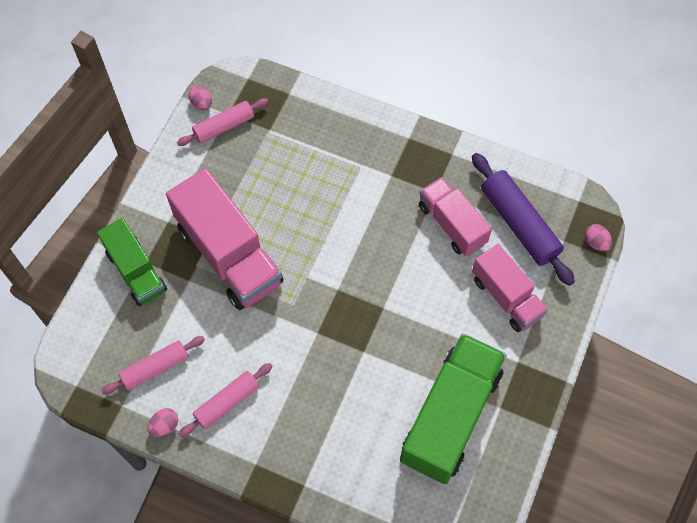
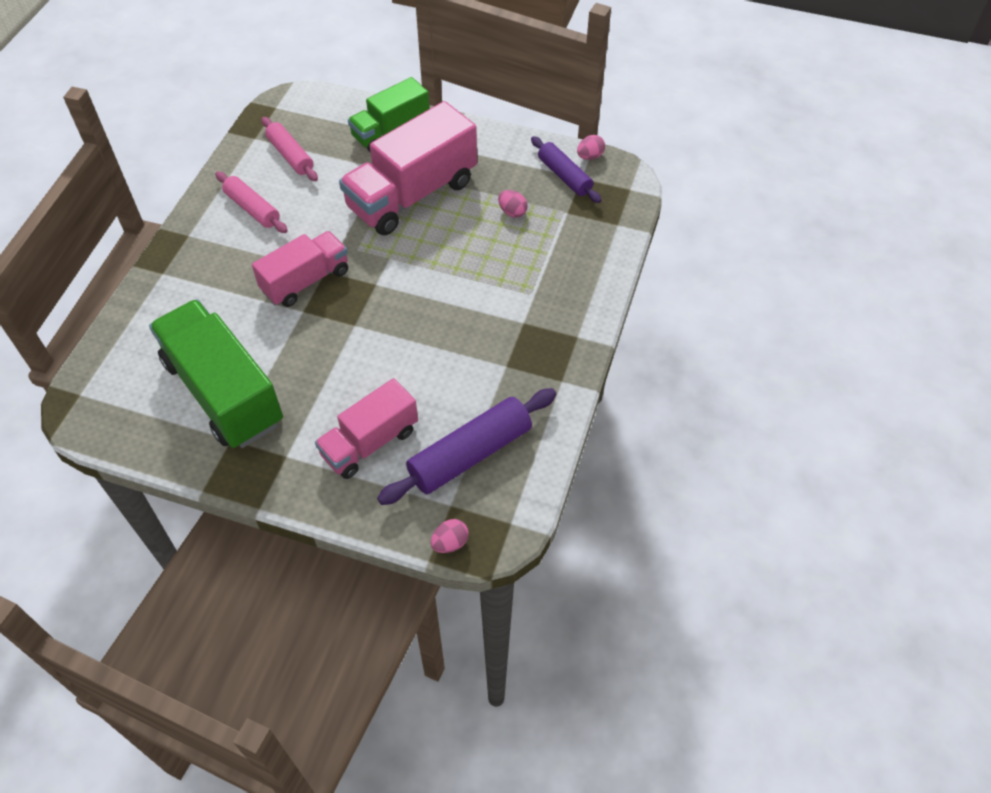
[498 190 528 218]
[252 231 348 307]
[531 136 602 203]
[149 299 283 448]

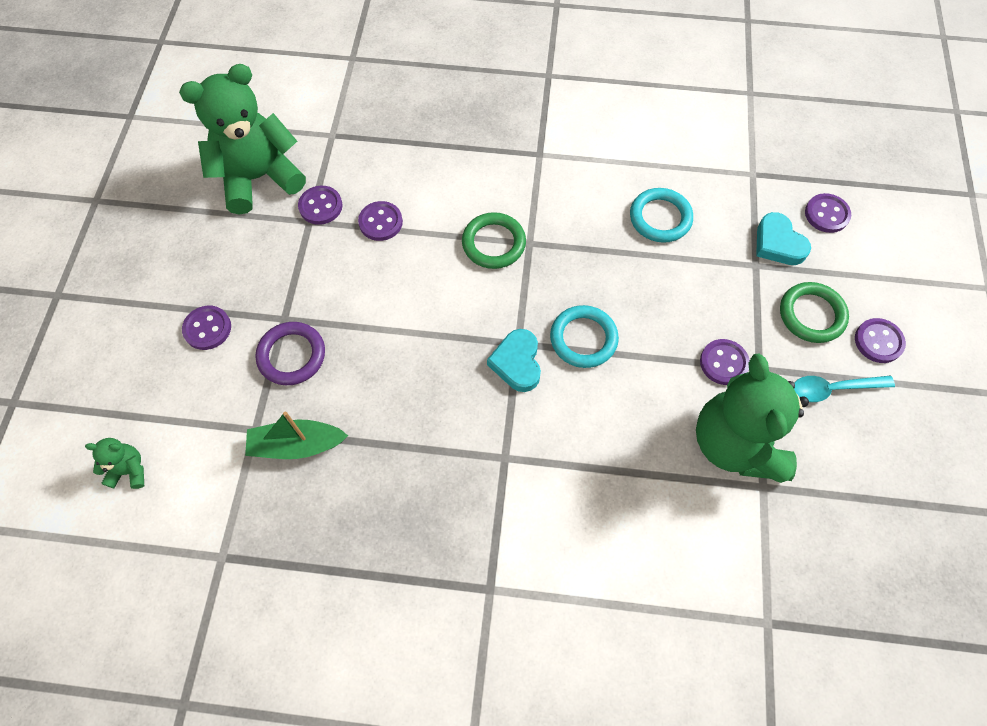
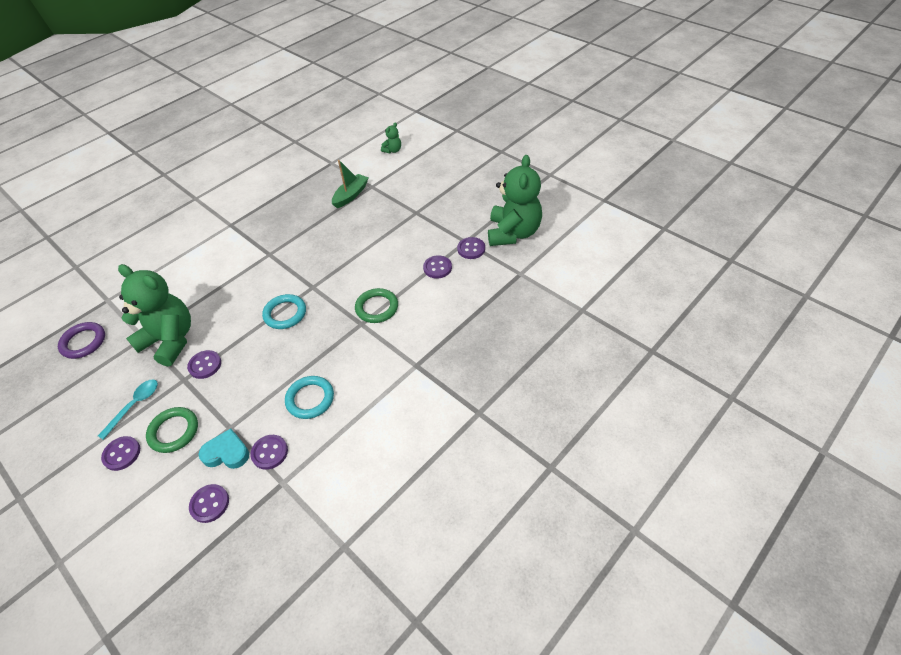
[487 329 541 392] (first image)
[250 435 288 470]
[58 322 105 359]

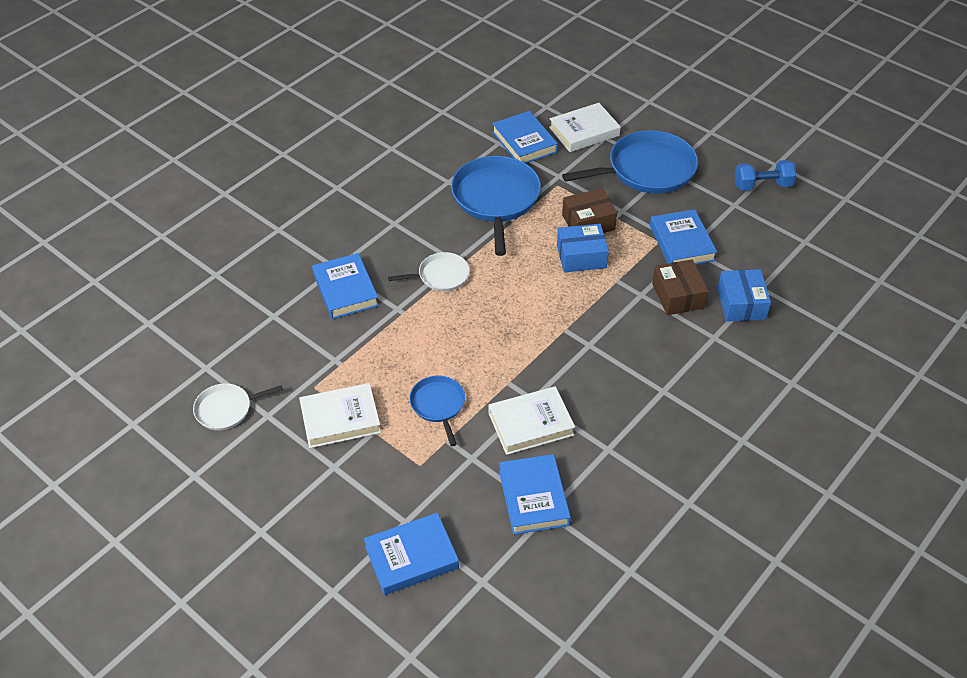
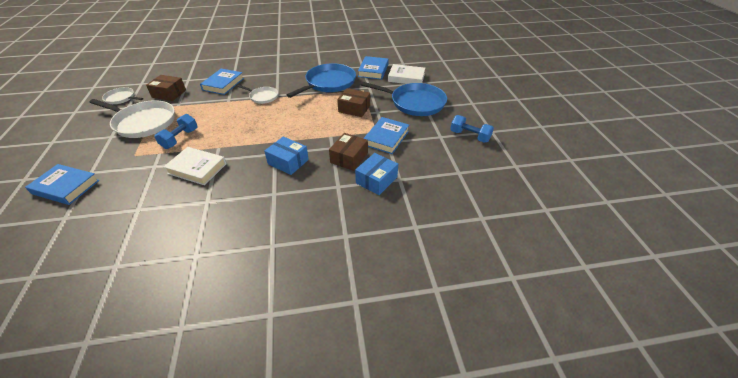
[499 454 571 535] (first image)
[146 75 186 101]
[264 137 309 175]
[89 99 175 138]
[154 114 198 149]

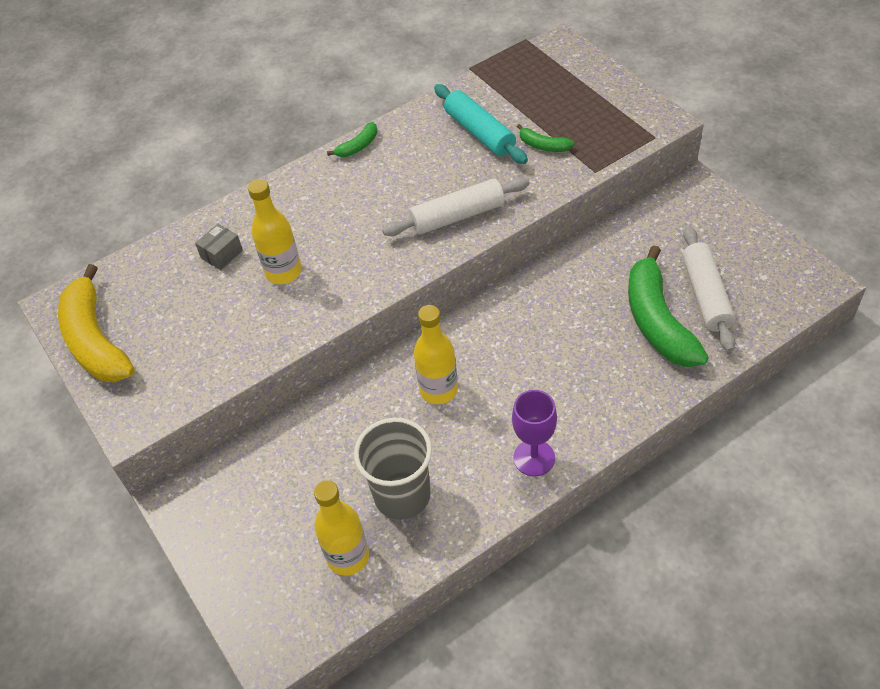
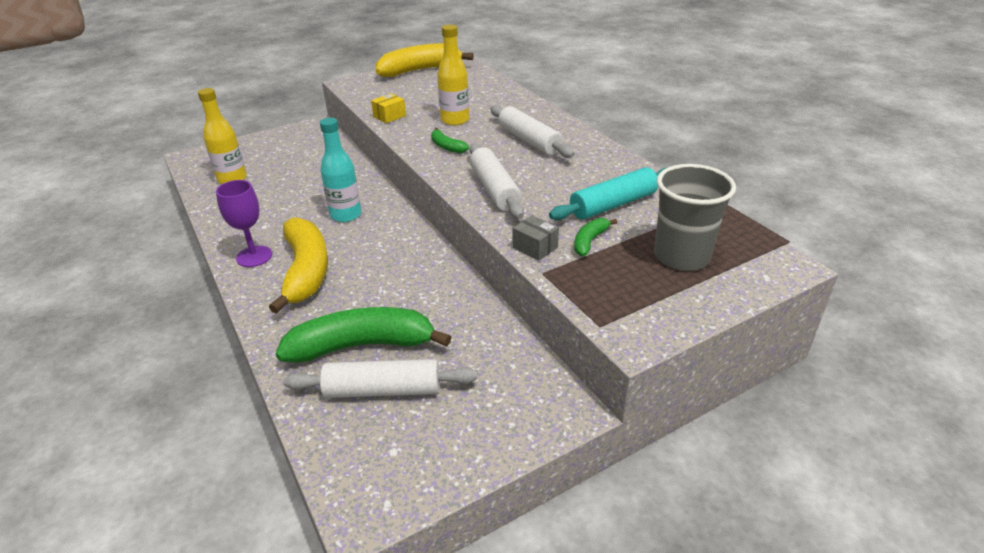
[269 217 328 314]
[371 93 406 123]
[490 105 575 158]
[513 215 559 261]
[431 128 469 153]
[654 164 736 271]
[320 118 362 222]

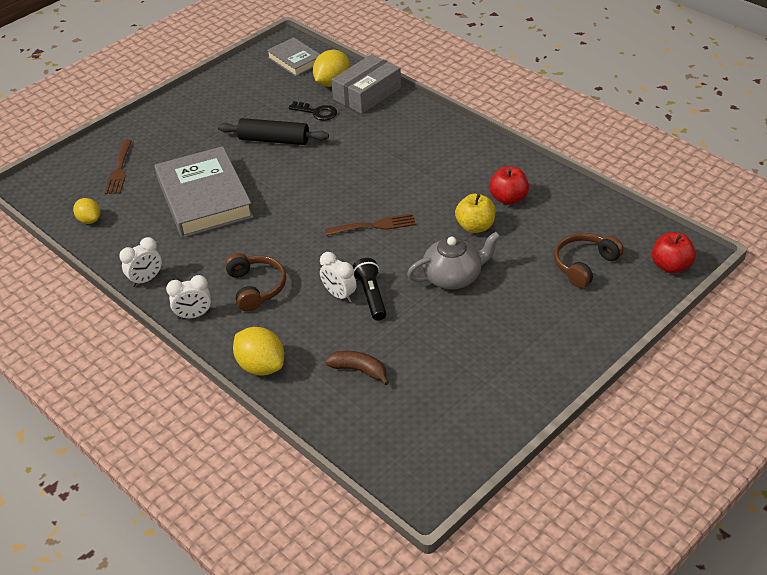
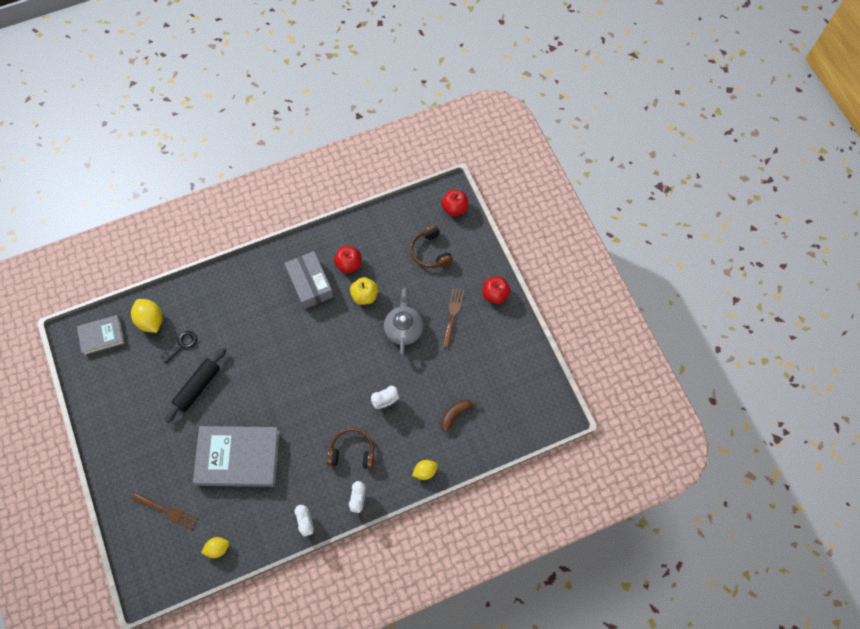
[353 258 387 321] (first image)
[482 276 510 304]
[442 288 464 348]
[284 251 334 309]
[412 460 438 480]

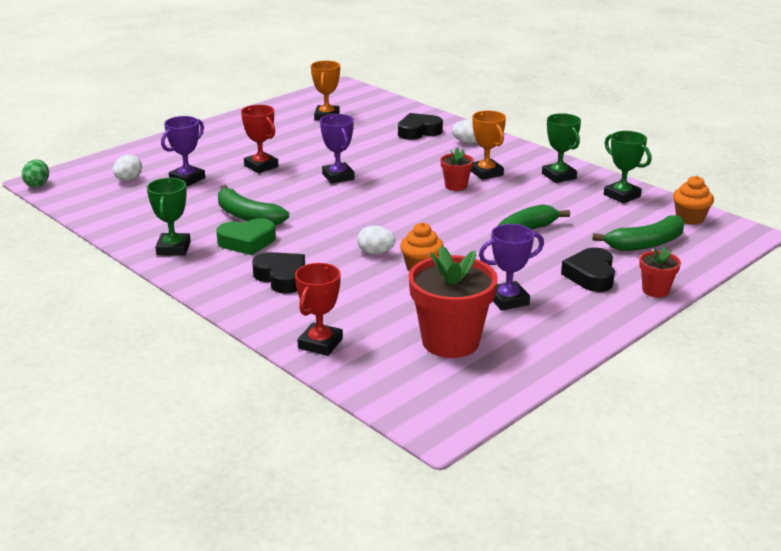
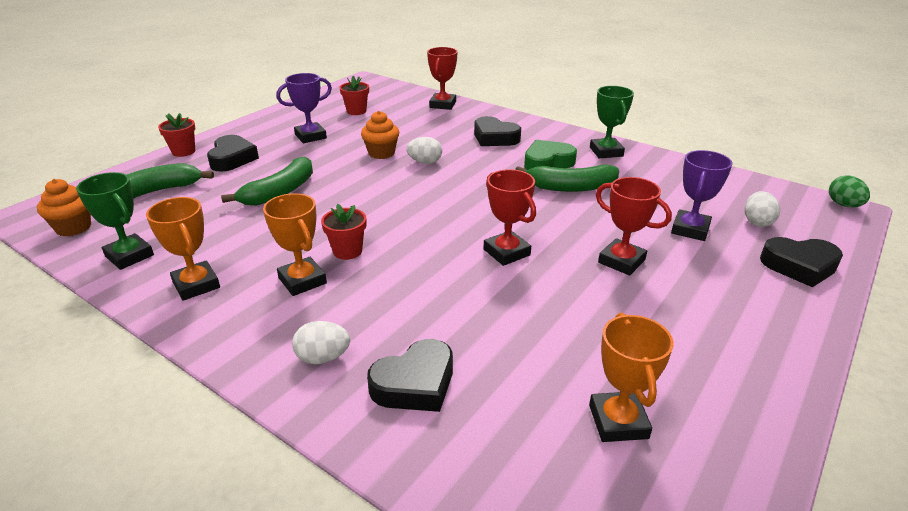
[760 237 843 287]
[484 169 536 266]
[146 197 220 301]
[515 164 619 192]
[339 76 369 115]

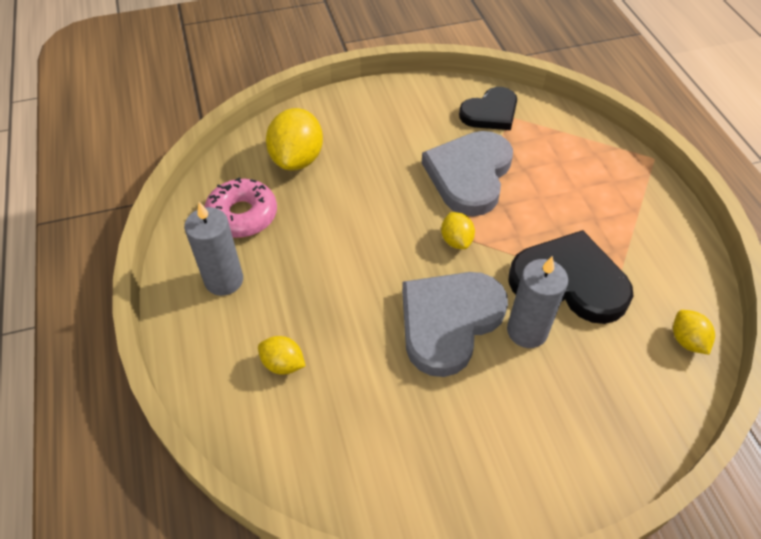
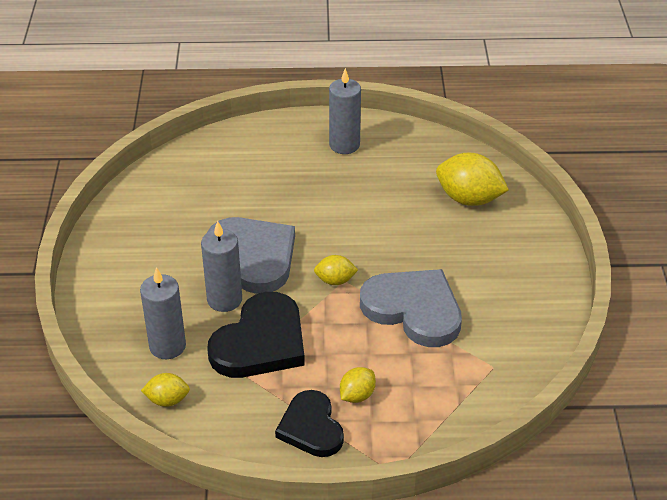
[205 177 277 238] (first image)
[140 267 186 359]
[340 367 376 403]
[275 390 344 457]

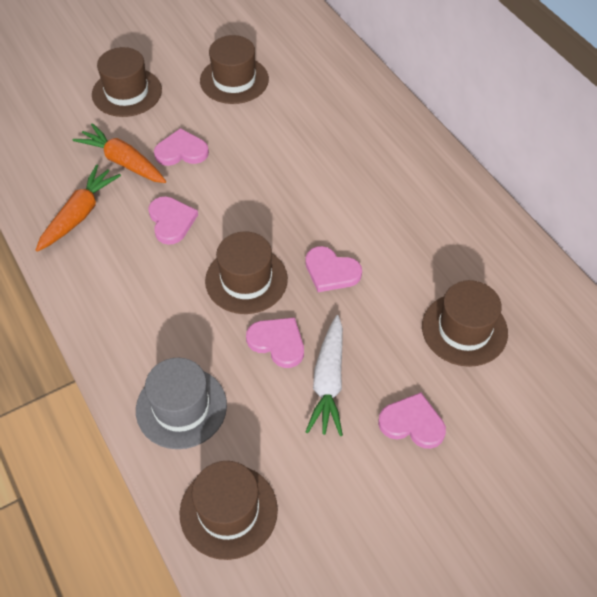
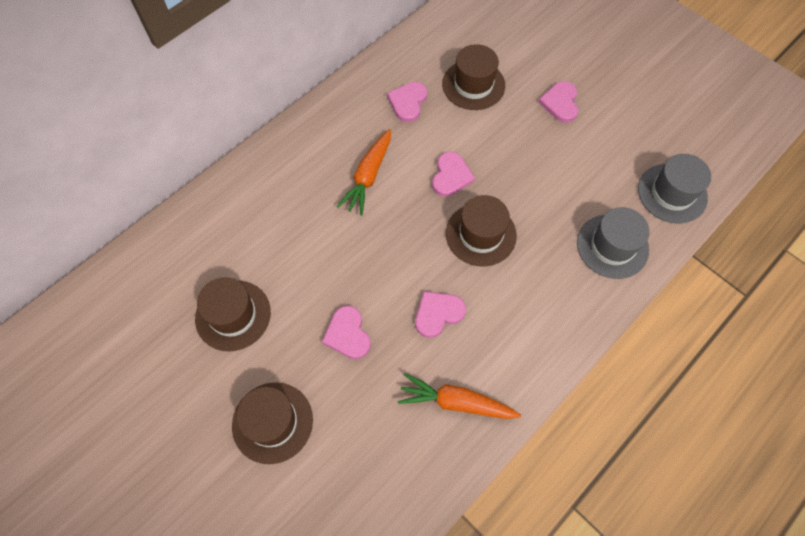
[306 315 343 436] (first image)
[337 129 391 216]
[387 82 427 122]
[638 154 711 223]

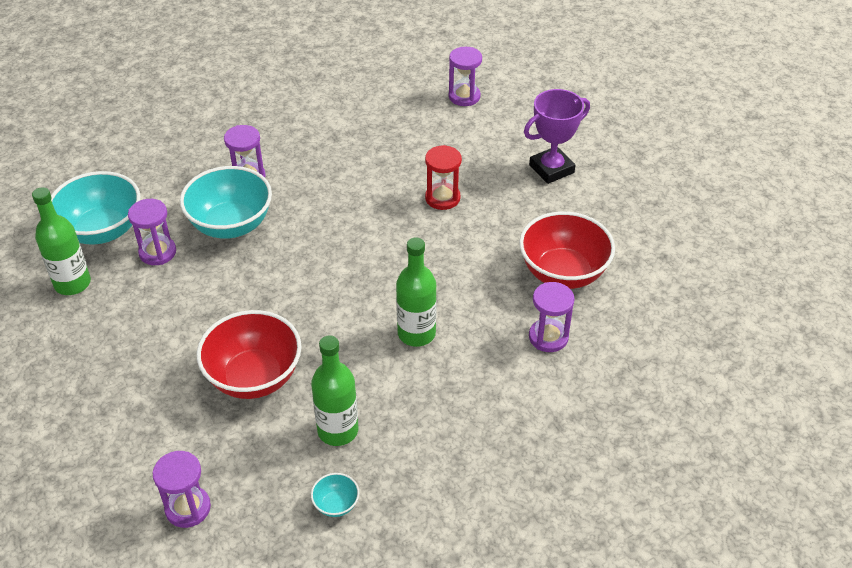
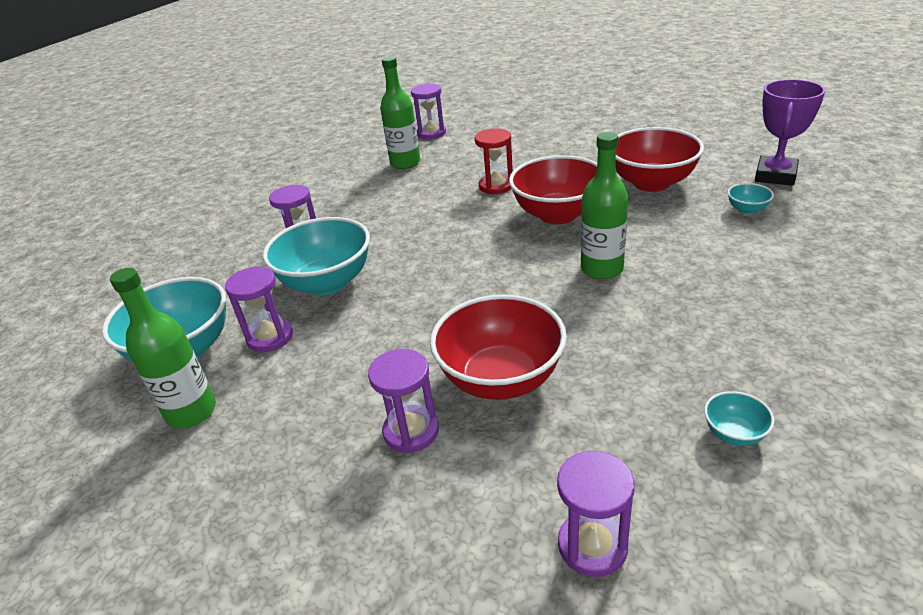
[509 155 597 224]
[728 183 774 214]
[380 56 420 169]
[755 79 825 186]
[368 349 439 453]

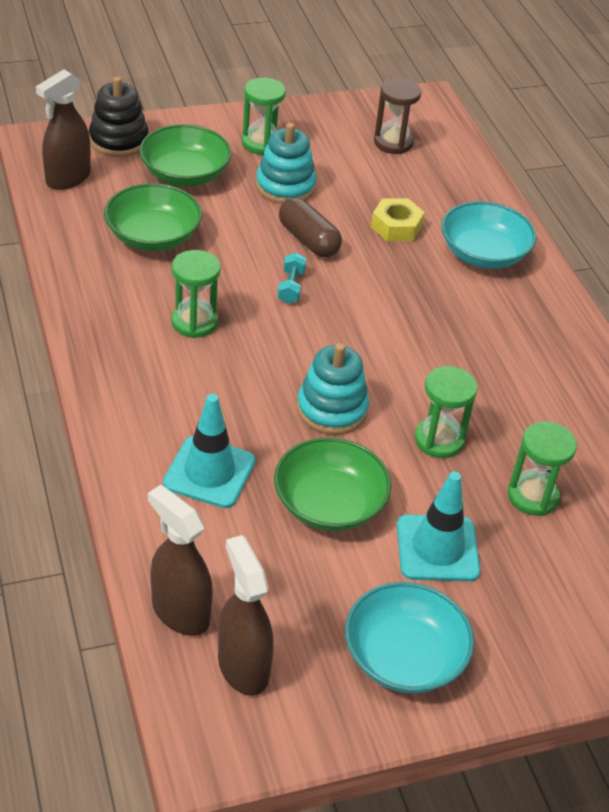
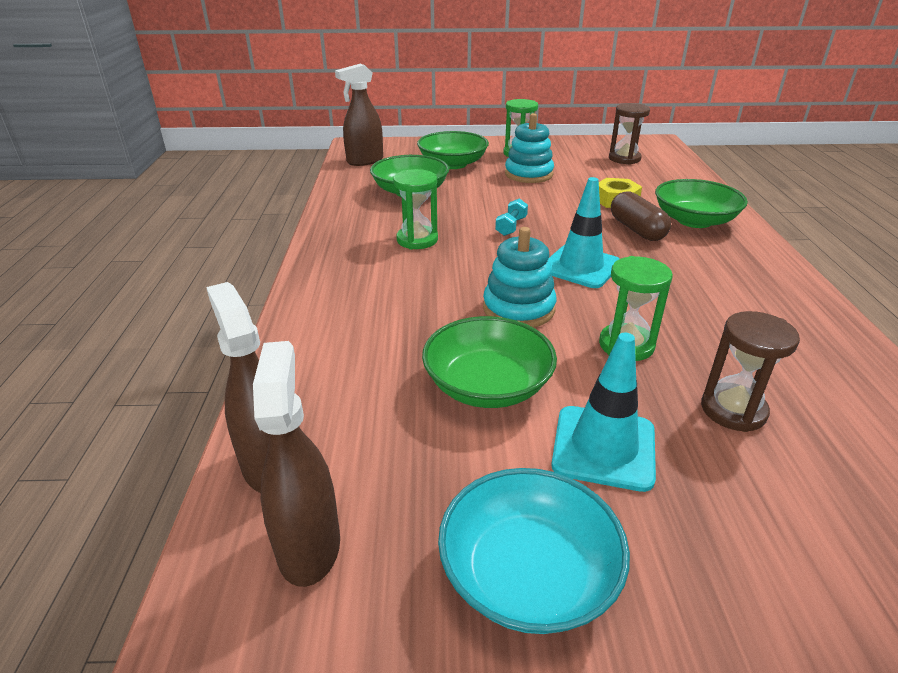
[89 76 148 157] (first image)
[548 177 620 288]
[611 191 671 241]
[655 179 748 228]
[701 311 800 432]

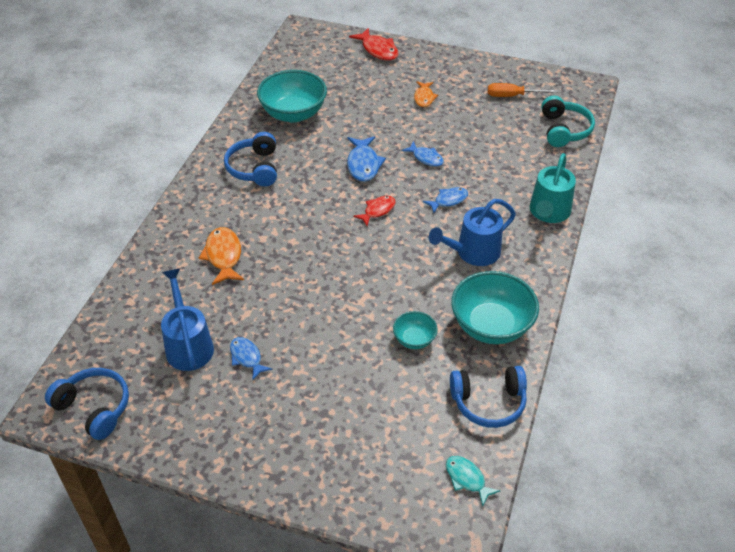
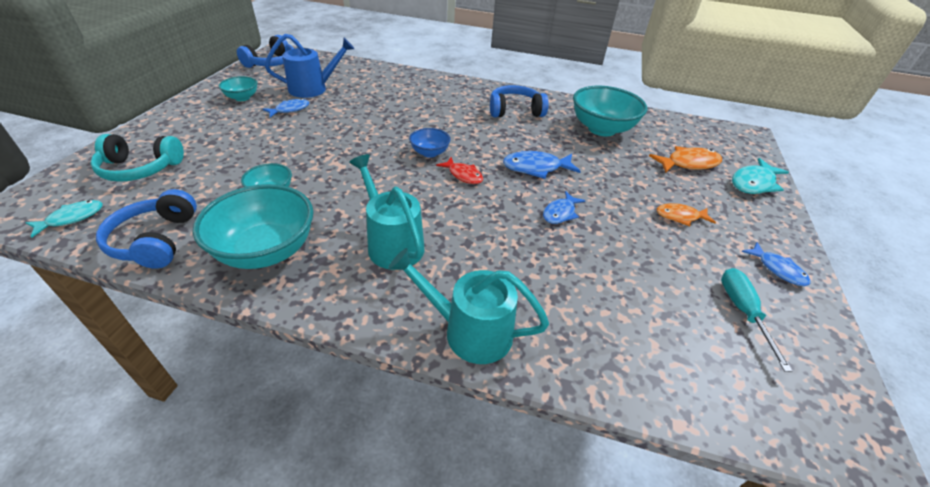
[219 76 257 101]
[409 128 450 158]
[649 146 722 173]
[742 242 811 286]
[90 134 184 182]
[732 158 789 194]
[349 154 425 270]
[721 268 793 372]

